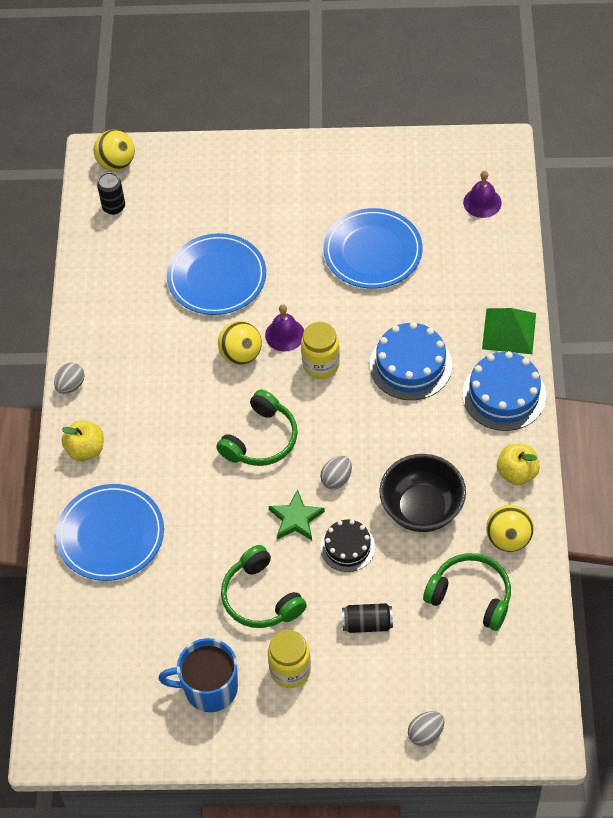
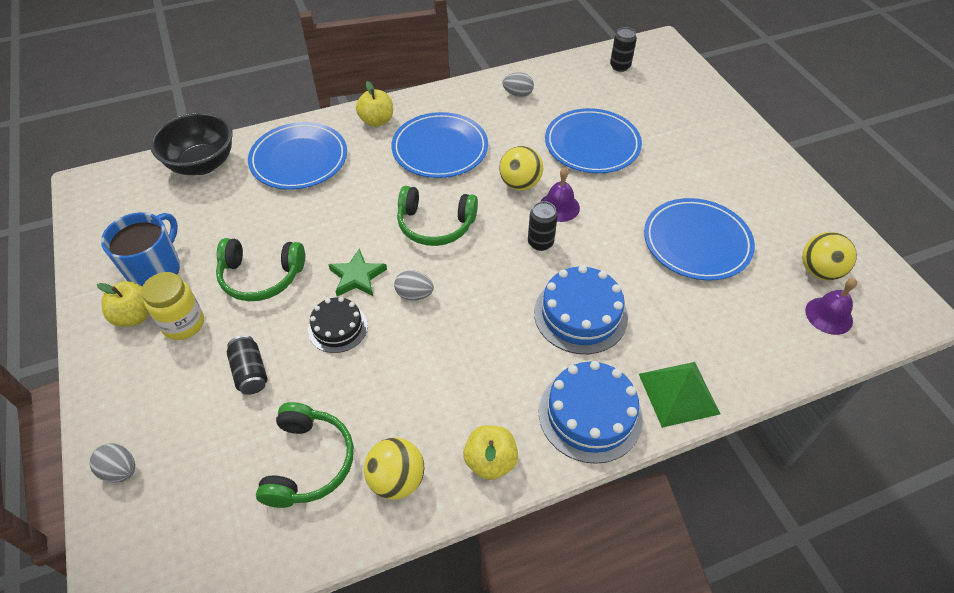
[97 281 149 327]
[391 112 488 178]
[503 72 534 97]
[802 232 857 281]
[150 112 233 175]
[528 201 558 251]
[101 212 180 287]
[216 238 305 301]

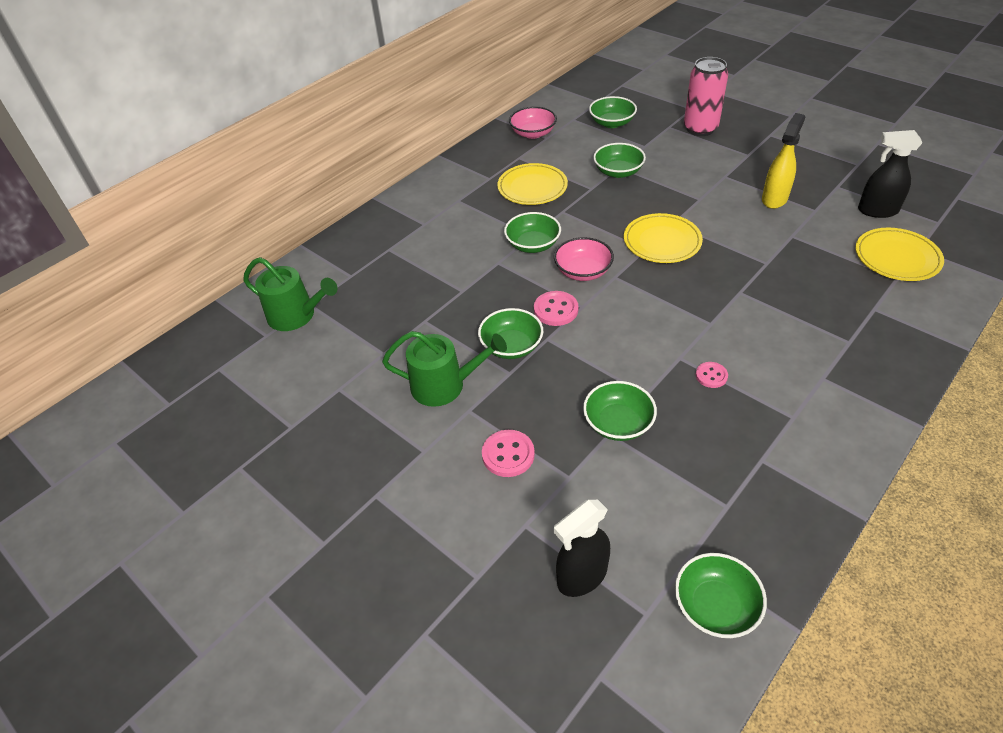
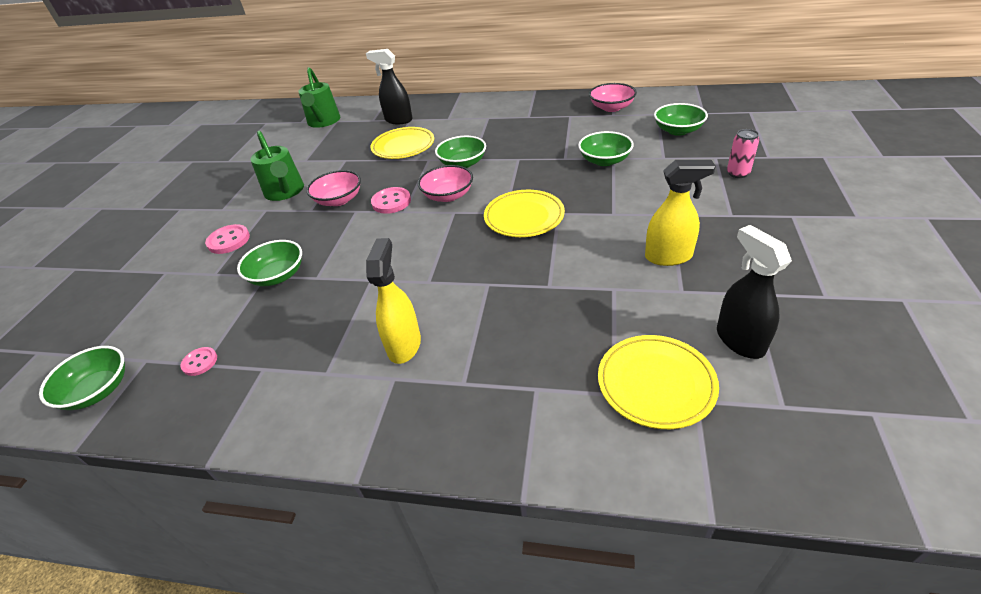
[366 238 421 364]
[371 127 434 159]
[366 49 413 124]
[181 347 217 376]
[306 170 361 206]
[727 129 759 178]

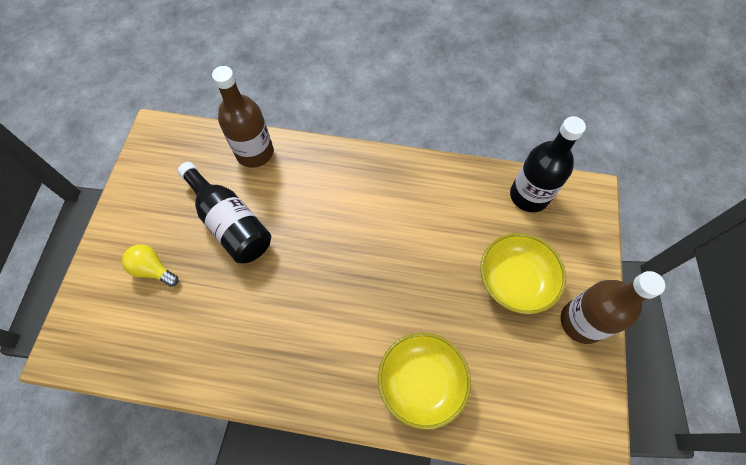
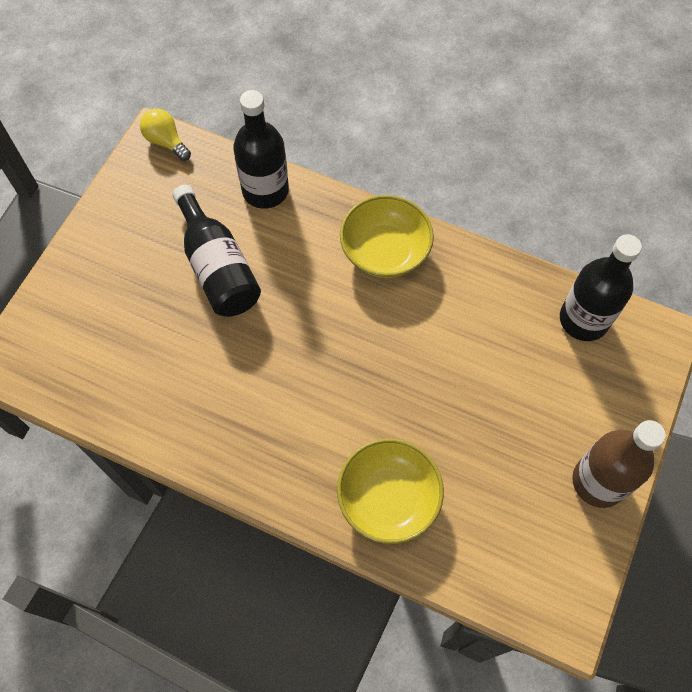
[140 108 191 161]
[340 195 434 278]
[233 90 289 209]

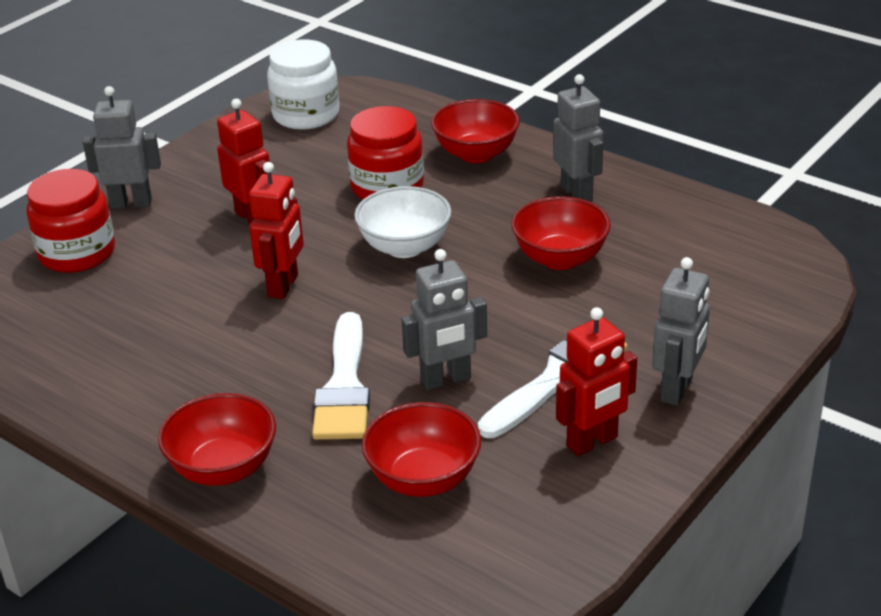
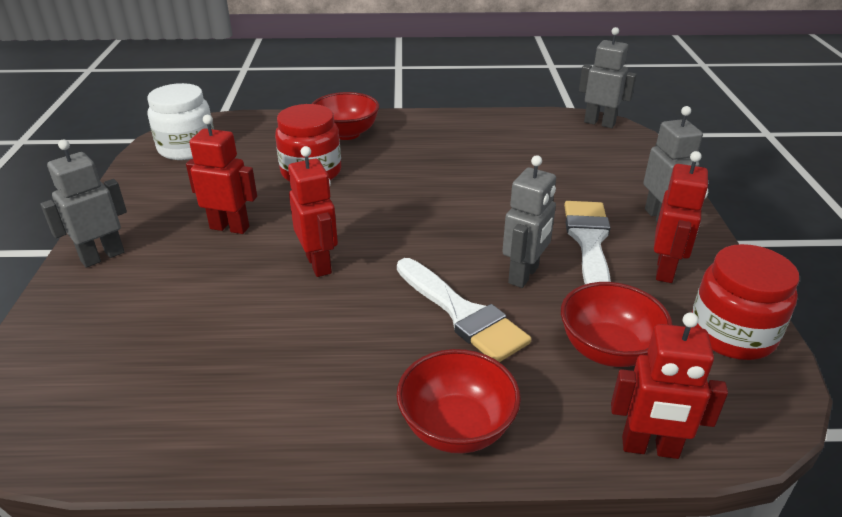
[354 186 451 258] (first image)
[512 196 611 270] (first image)
[611 312 728 459]
[692 244 799 360]
[579 27 637 128]

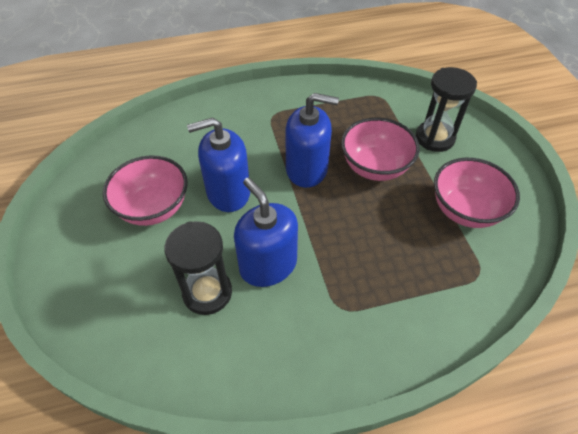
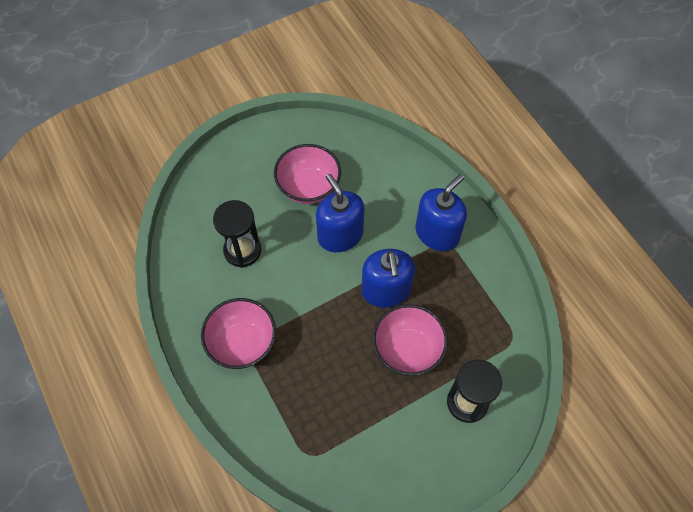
[416 174 467 251]
[201 298 276 369]

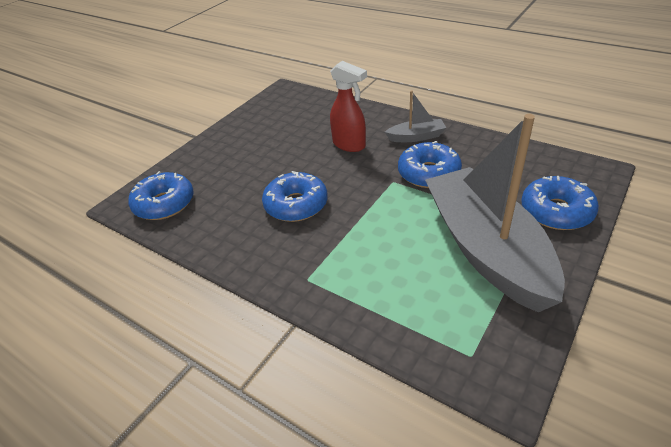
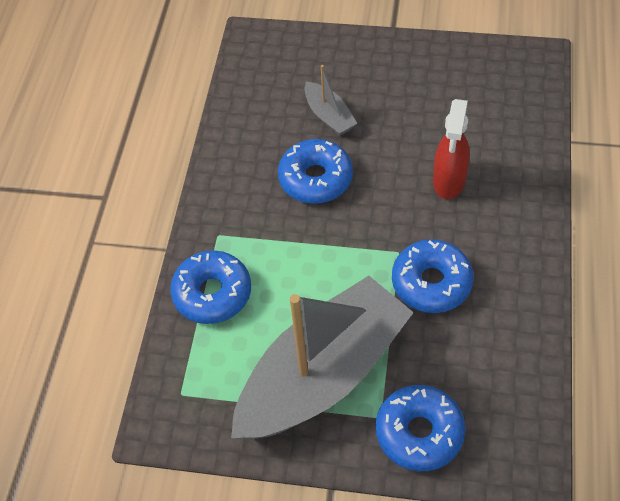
[170 250 251 324]
[305 65 358 136]

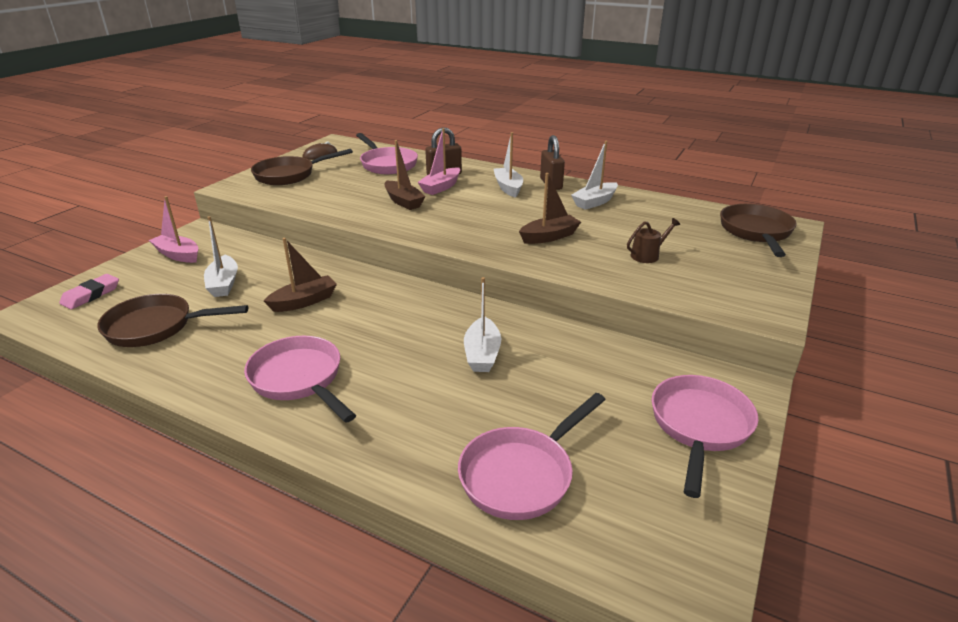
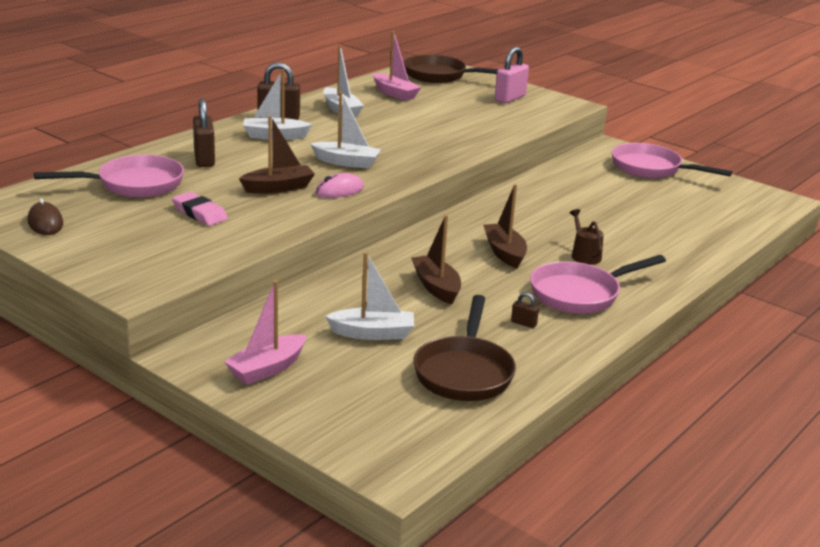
[251 149 353 185] (first image)
[458 393 606 520] (first image)
[315 173 364 198]
[495 47 529 103]
[511 292 539 328]
[172 192 228 226]
[373 31 421 101]
[310 92 381 169]
[483 184 527 268]
[570 209 604 265]

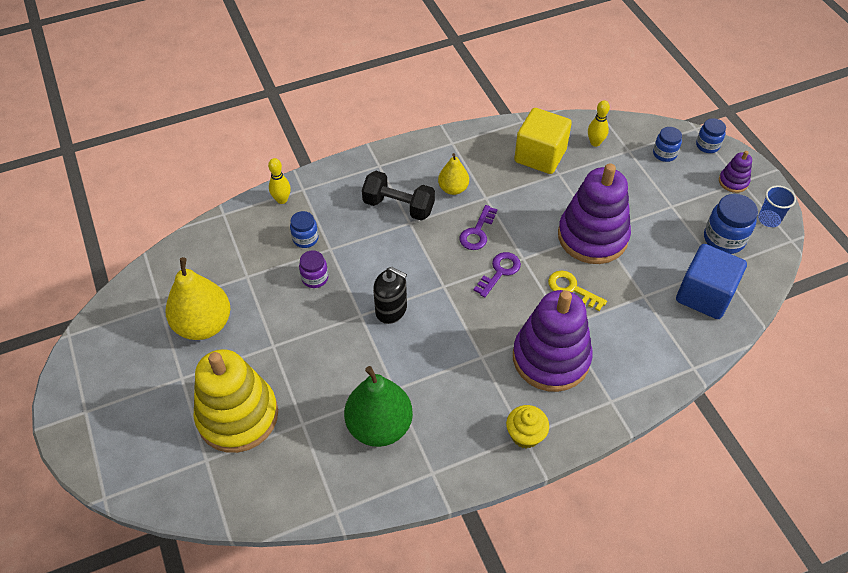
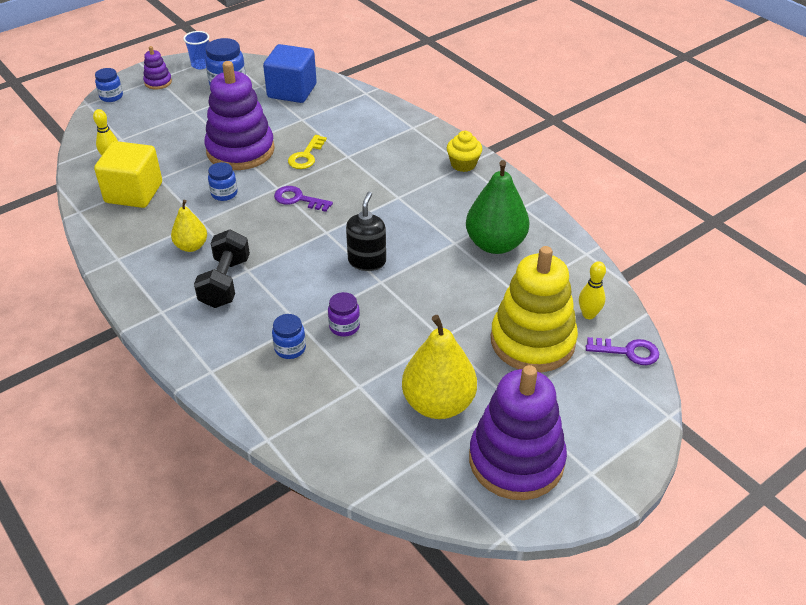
[579 261 606 319]
[586 337 659 365]
[469 365 567 500]
[208 162 237 201]

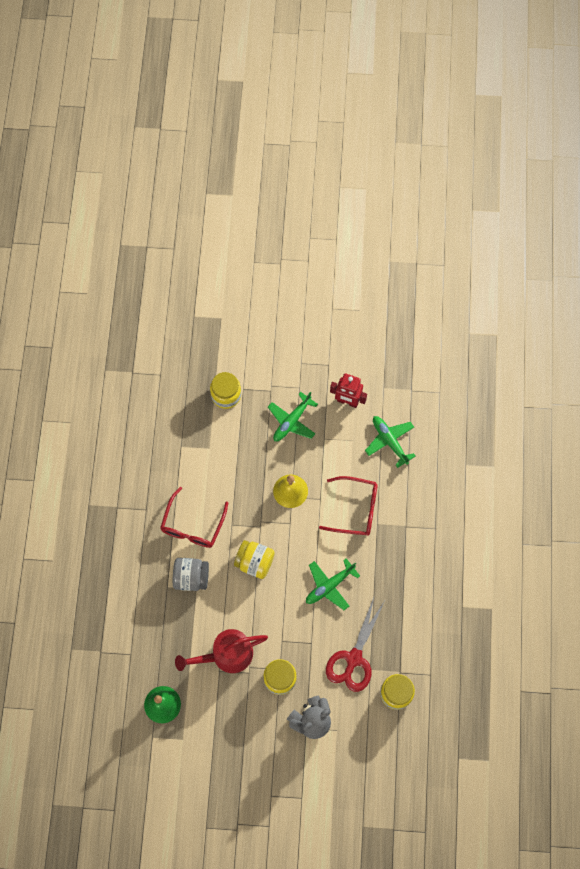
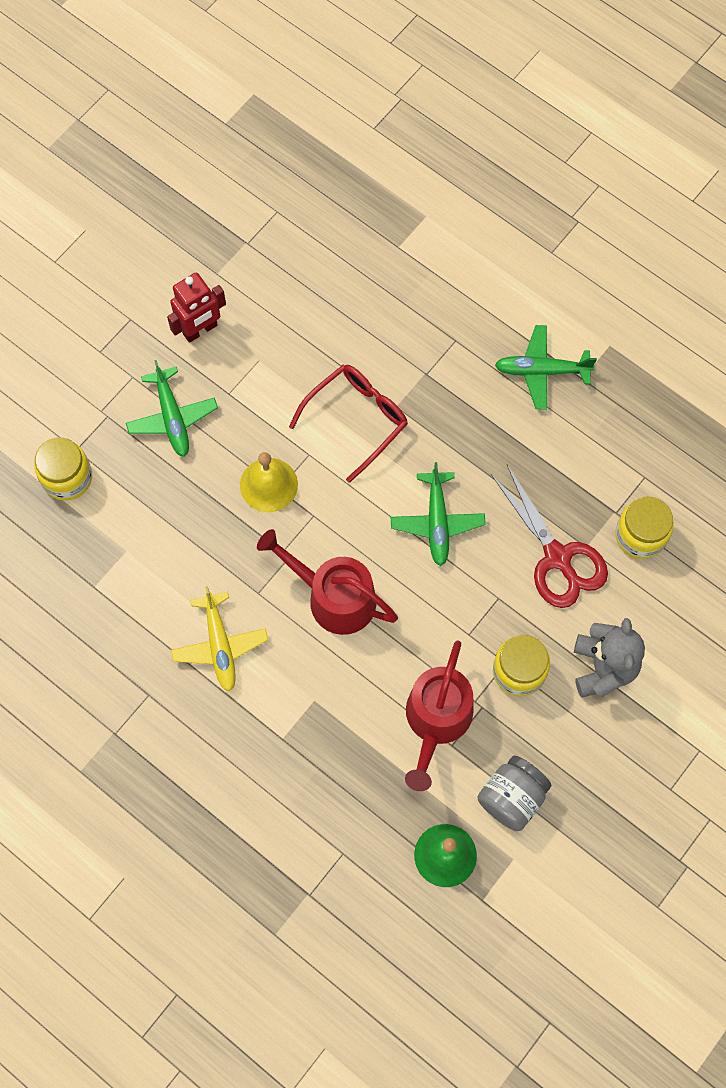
[478 756 551 831]
[495 325 597 410]
[171 586 268 692]
[257 529 398 635]

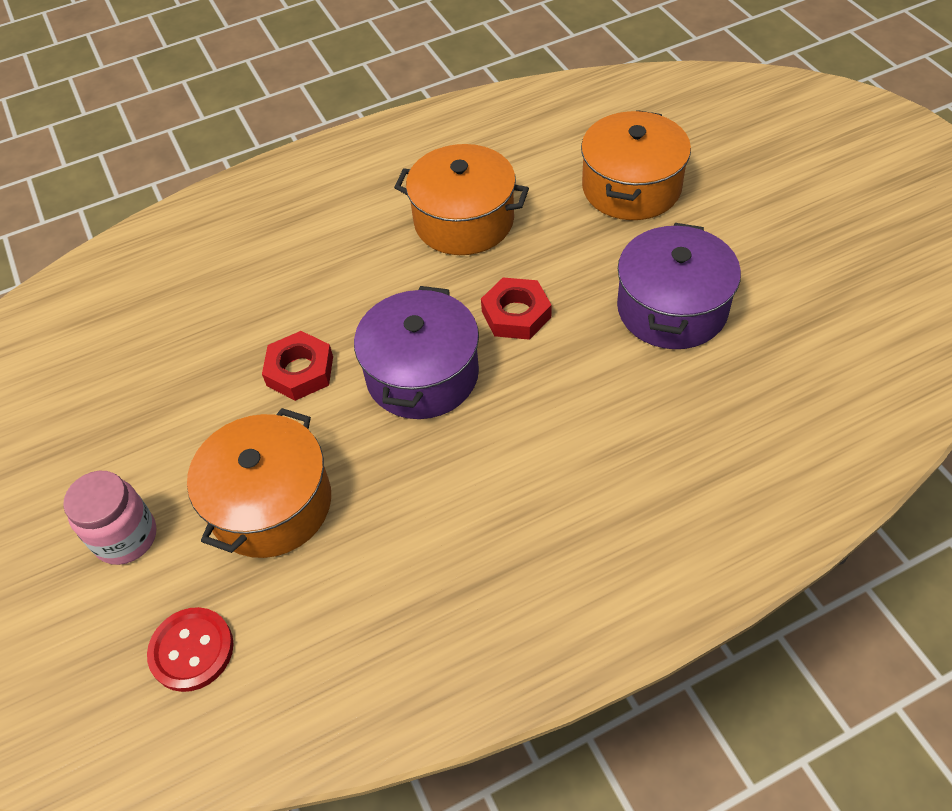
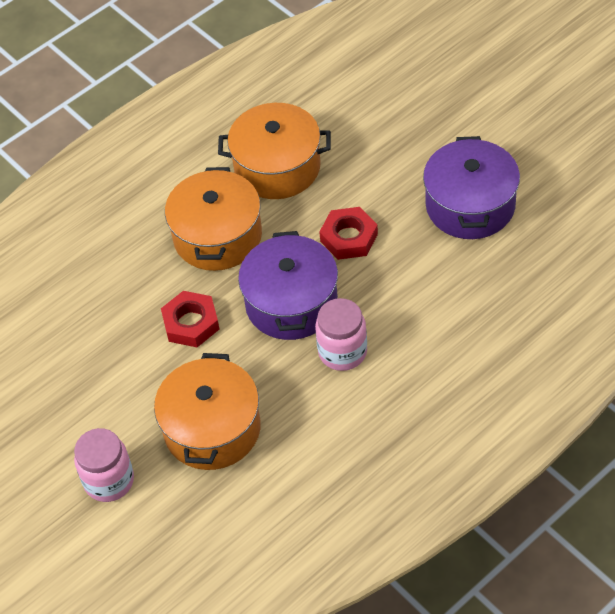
[147 607 233 692] (first image)
[315 298 367 371]
[165 167 262 271]

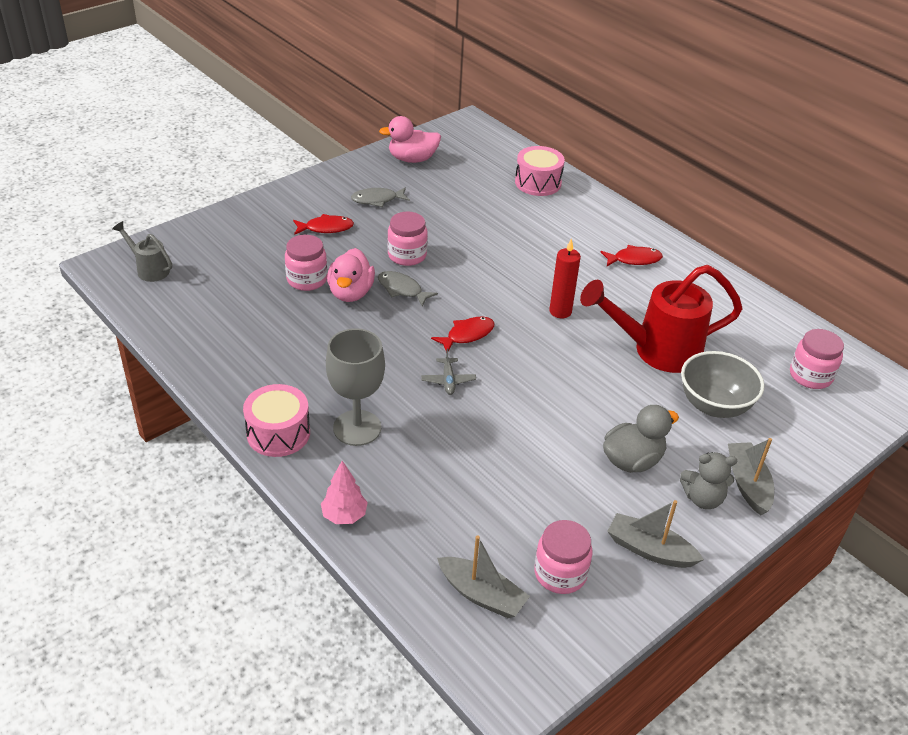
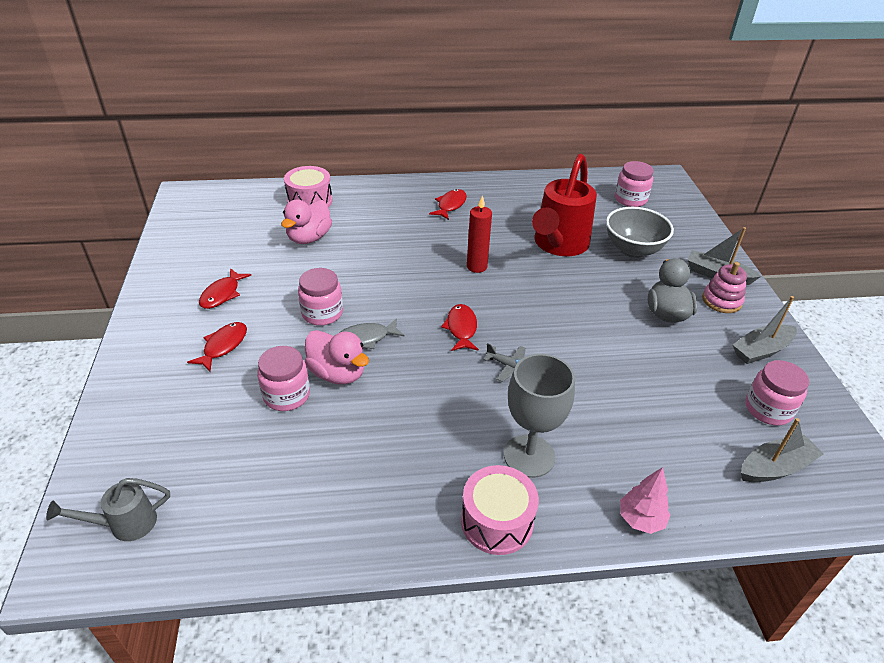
[281 200 332 244]
[702 262 747 313]
[199 268 251 309]

